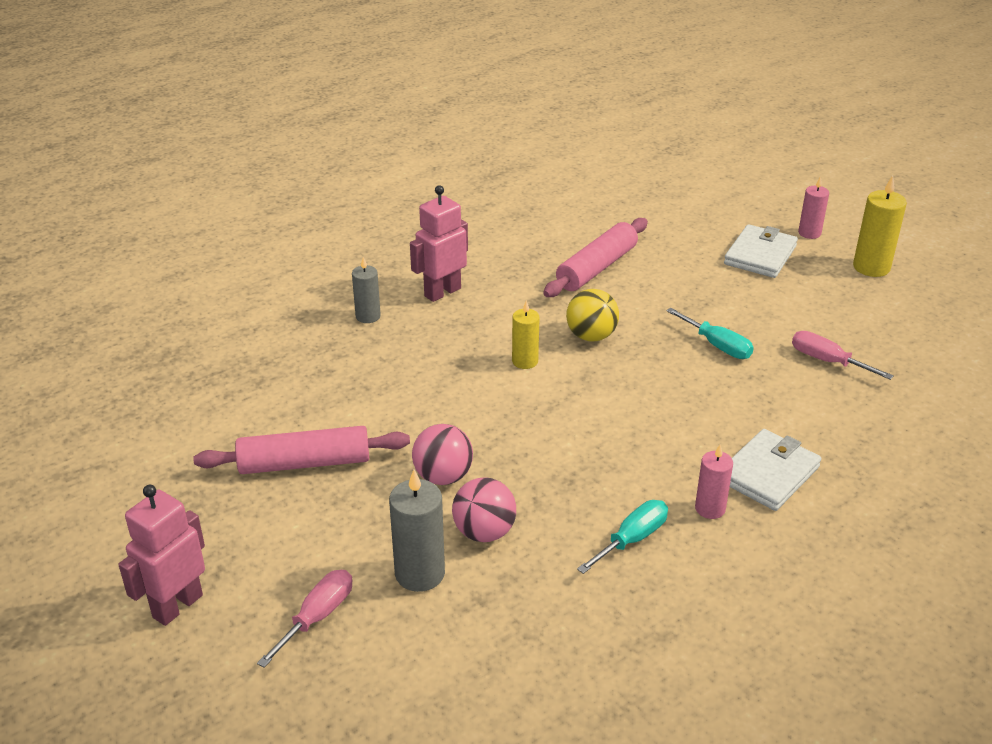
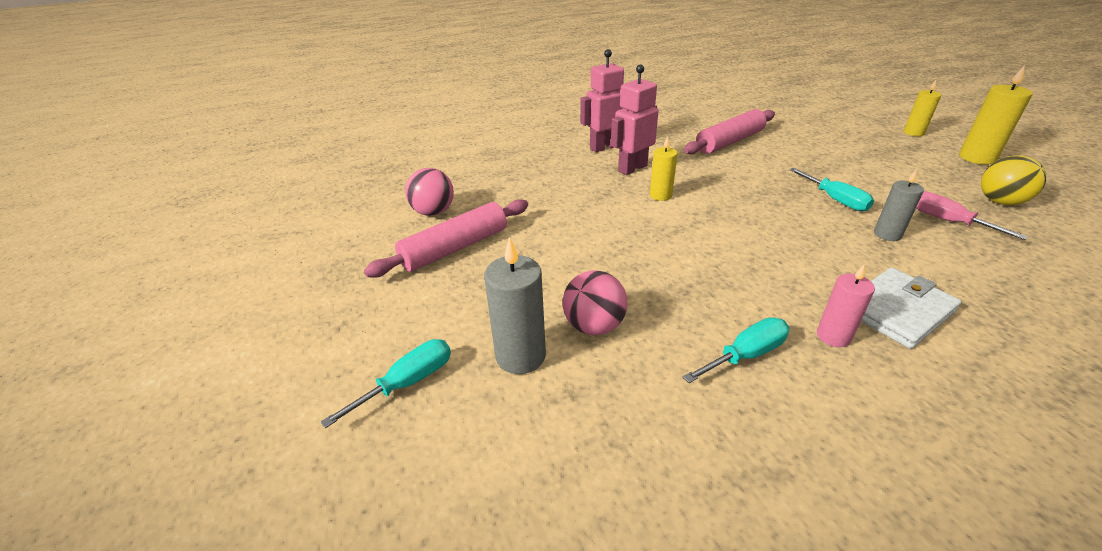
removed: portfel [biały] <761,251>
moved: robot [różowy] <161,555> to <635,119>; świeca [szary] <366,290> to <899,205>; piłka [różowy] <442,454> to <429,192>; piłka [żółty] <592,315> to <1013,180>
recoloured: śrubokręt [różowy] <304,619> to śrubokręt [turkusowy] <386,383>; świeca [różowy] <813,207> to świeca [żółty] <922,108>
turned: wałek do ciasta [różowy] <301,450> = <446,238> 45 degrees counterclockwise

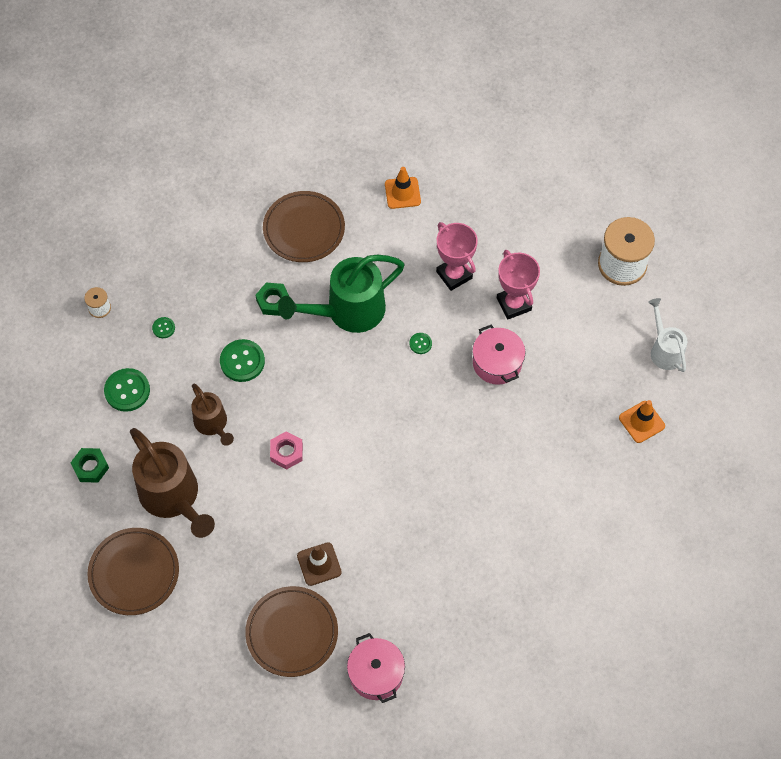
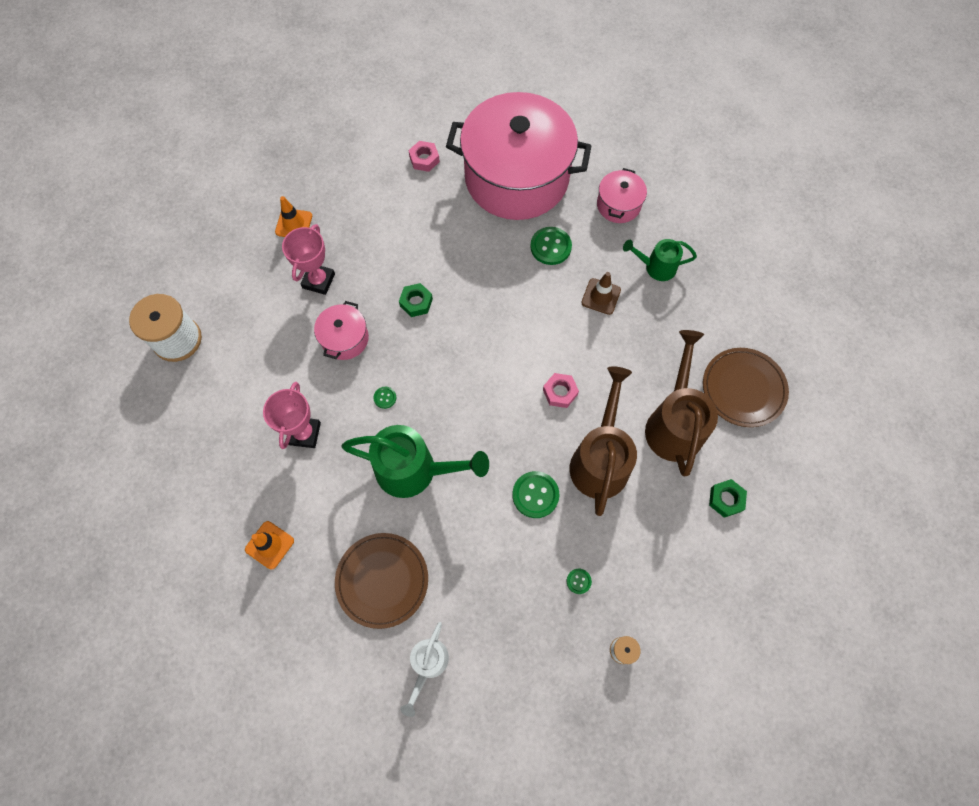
added: nakrętka [różowy] <424,156>; garnek [różowy] <518,156>
moved: guzik [zielony] <127,390> to <551,246>; nakrętka [zielony] <272,299> to <416,300>; puchar [różowy] <518,284> to <308,259>; konewka [biały] <668,335> to <424,669>
replaced: talerz [brązowy] <291,631> to konewka [zielony] <660,260>
resized: konewka [brązowy] <212,415> = <603,441> x1.75

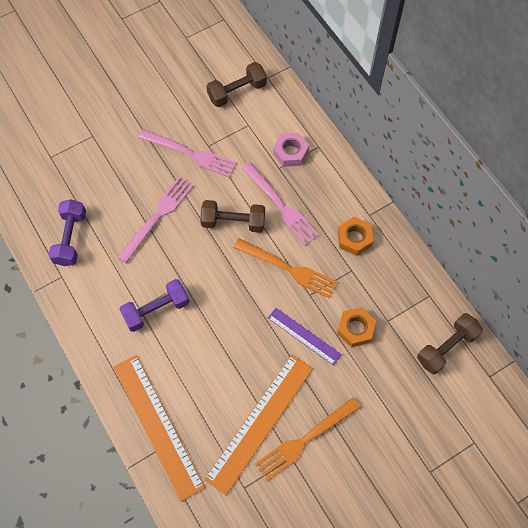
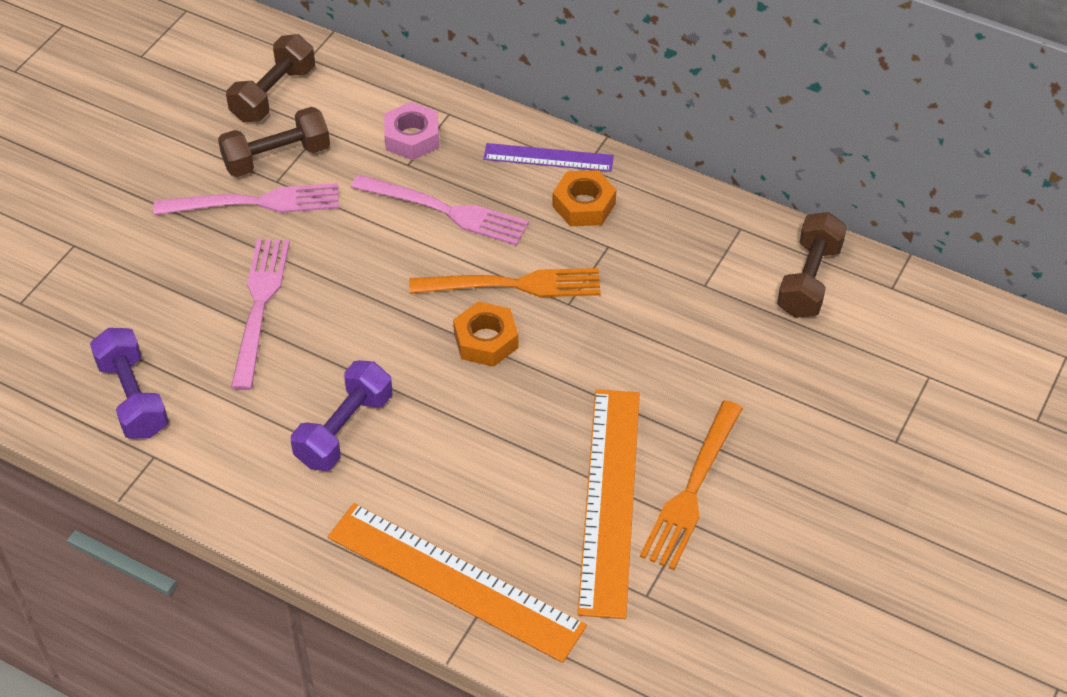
moved: hantel [brązowy] <232,216> to <274,142>; linijka [fioletowy] <305,337> to <548,157>; nakrętka [pomarańczowy] <356,327> to <485,334>

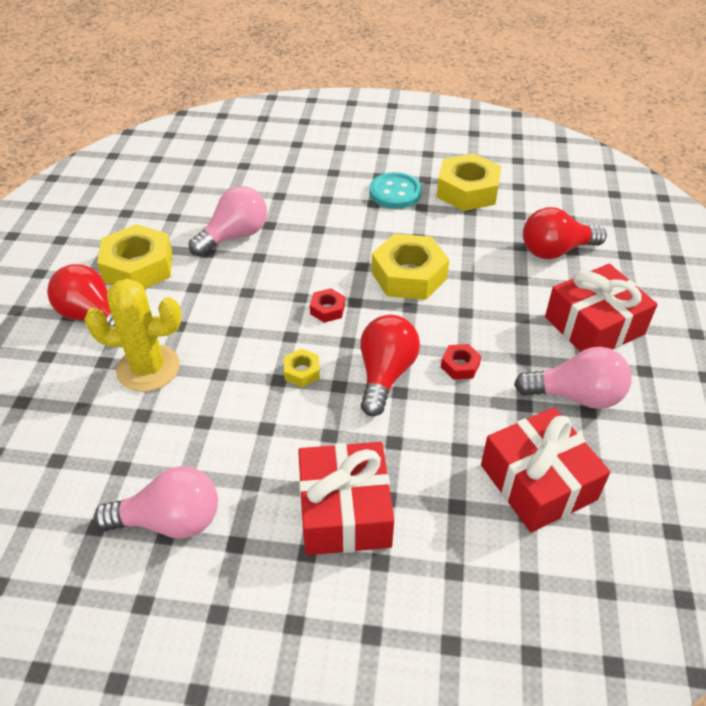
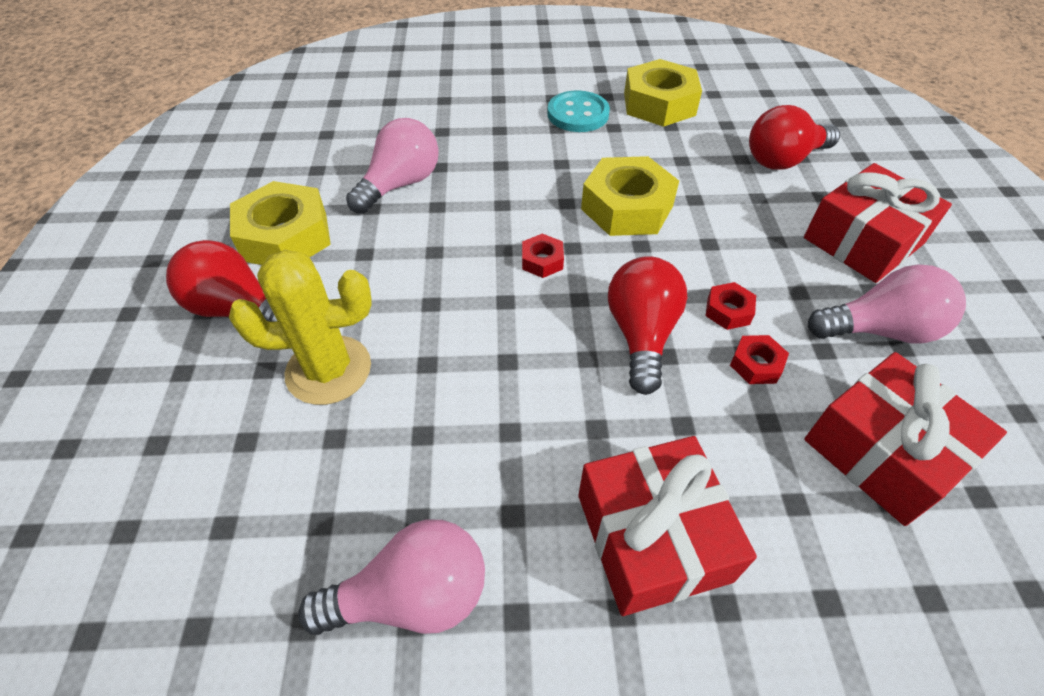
removed: nakrętka [żółty] <302,368>
added: nakrętka [czerwony] <759,359>

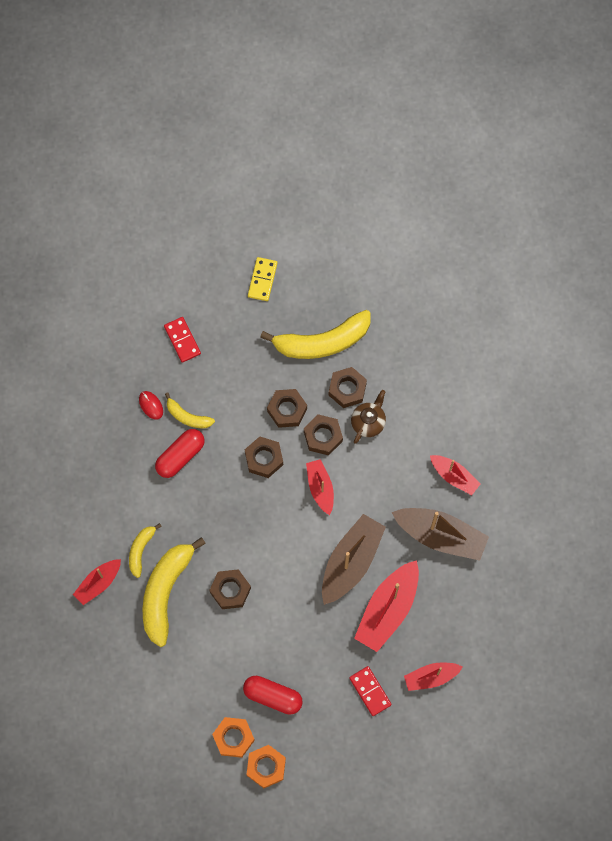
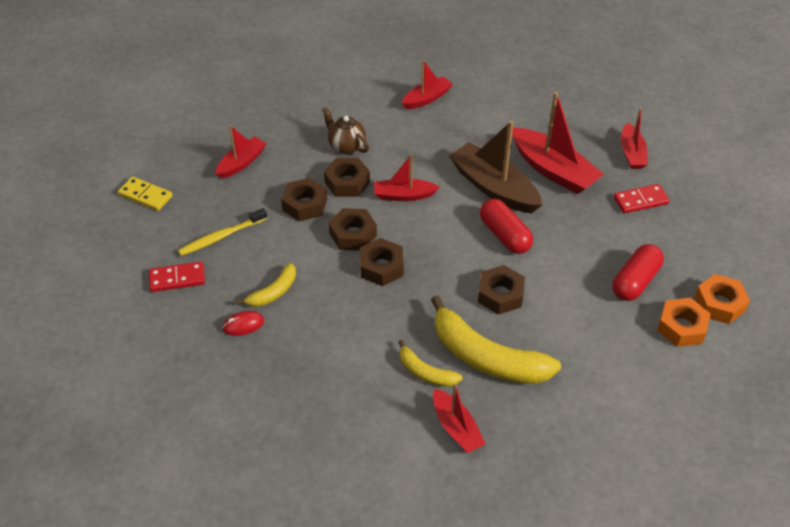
removed: łódka [brązowy] <440,534>
added: szczoteczka do zębów [żółty] <222,232>
moved: kapsułka [czerwony] <180,453> to <506,226>; nakrętka [brązowy] <348,387> to <382,262>
replaced: banan [żółty] <315,334> to łódka [czerwony] <241,152>

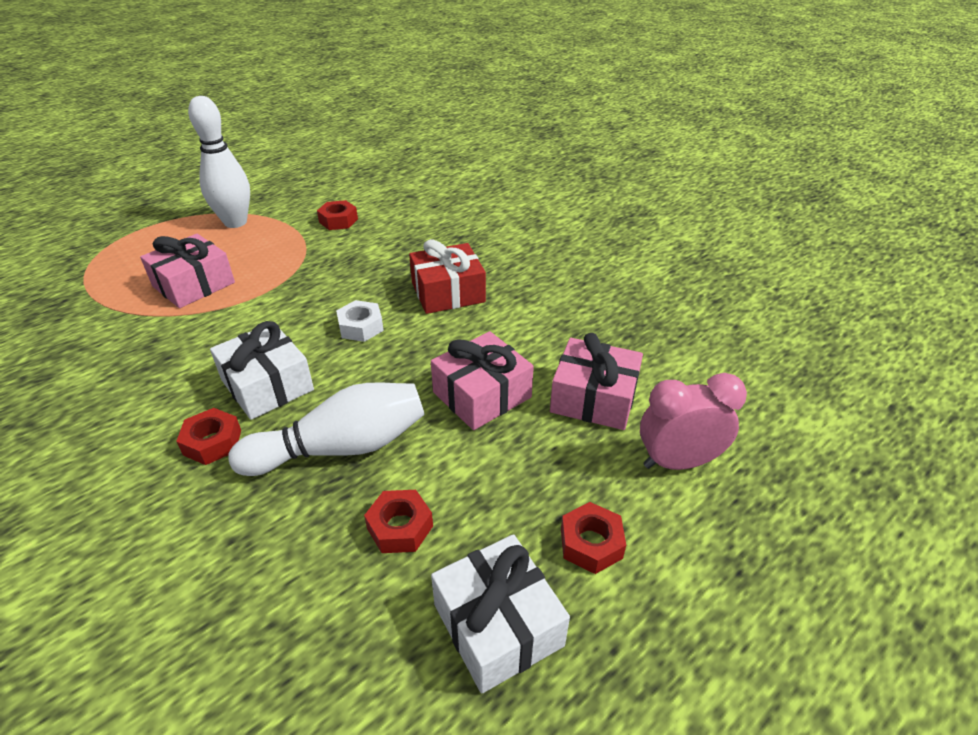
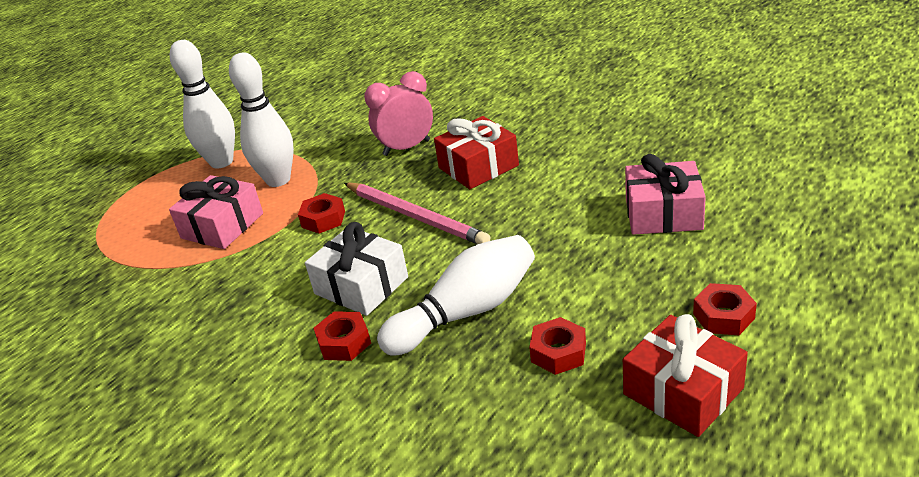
removed: prezent [różowy] <482,380>
added: kręgiel [biały] <261,119>
moved: nakrętka [czerwony] <337,215> to <321,213>; budzik [różowy] <693,421> to <398,113>
replaced: nakrętka [biały] <360,321> to ołówek [różowy] <417,213>
recoloured: prezent [biały] <500,614> to prezent [czerwony] <685,375>

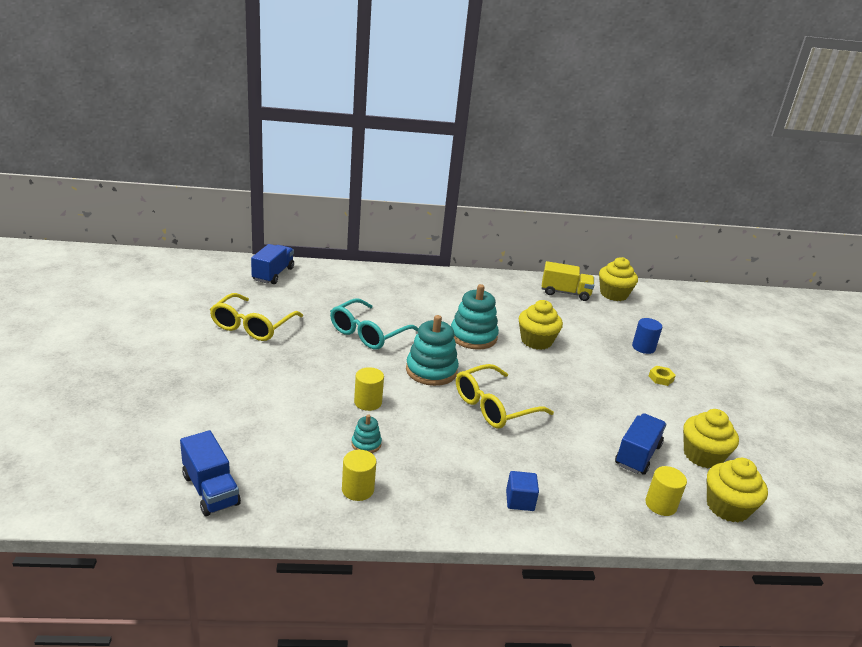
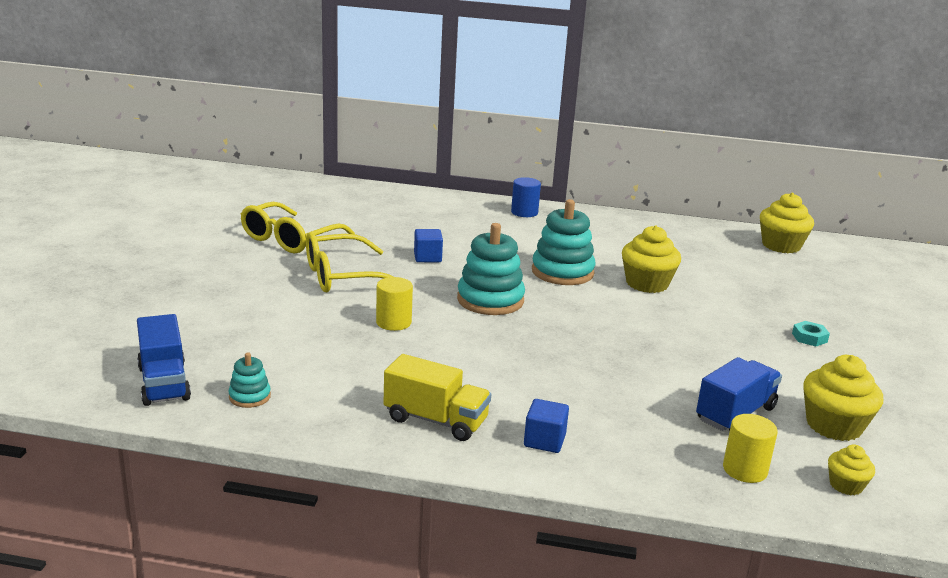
removed: ciężarówka [niebieski] <272,264>; walec [żółty] <359,475>
moved: zabawka nakładanka [turkusowy] <367,433> to <249,380>; okulary [żółty] <505,396> to <349,262>; ciężarówka [żółty] <568,281> to <437,397>; walec [niebieski] <647,336> to <526,197>
replaced: okulary [turkusowy] <374,323> to sześcian [niebieski] <428,245>
recoloured: nakrętka [żółty] <662,376> to nakrętka [turkusowy] <811,333>
resized: muffinka [żółty] <737,490> = <851,469> x0.54

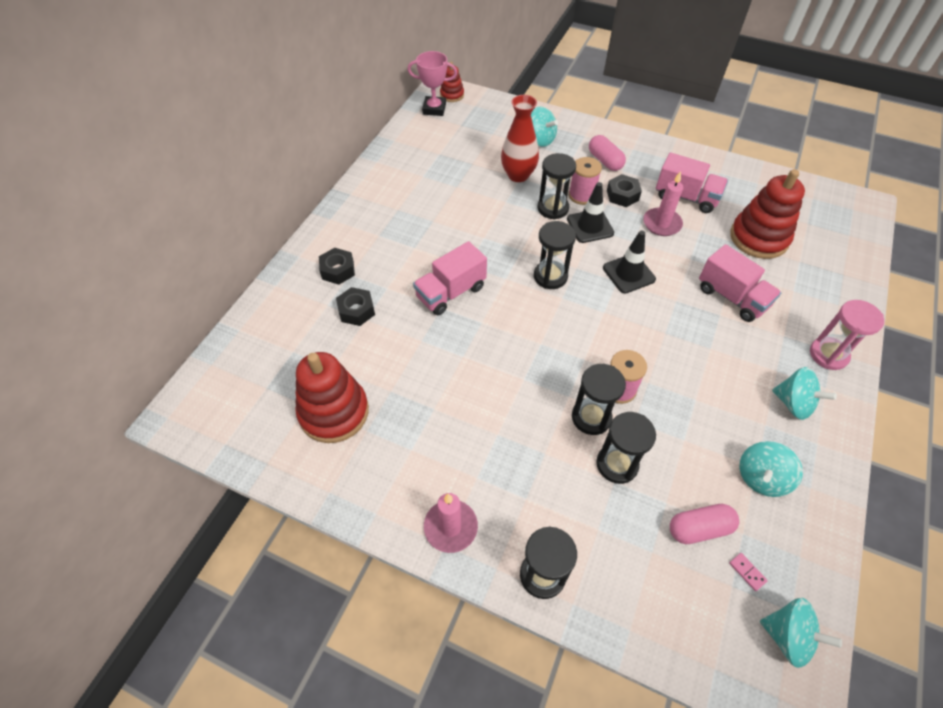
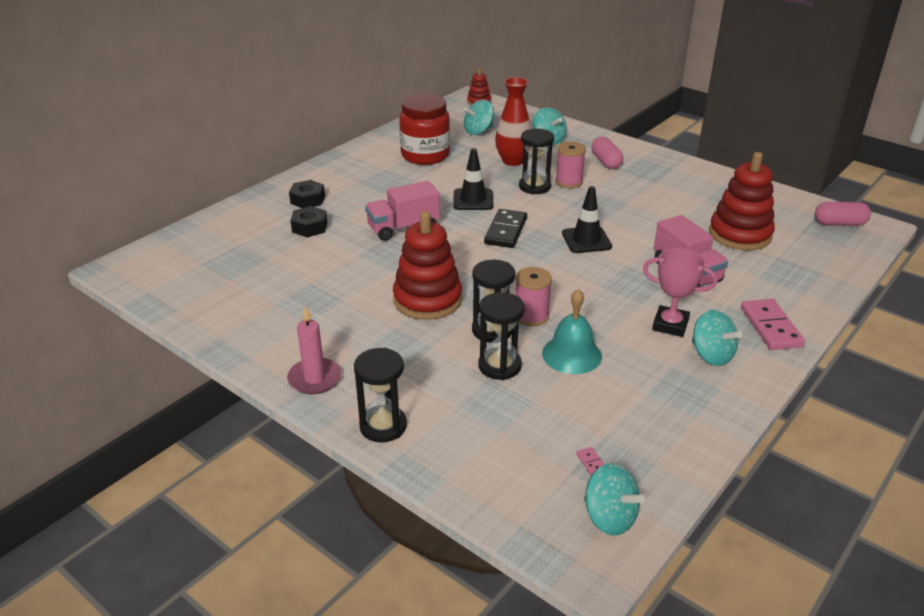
removed: nakrętka [czarny] <624,190>; świeca [różowy] <663,203>; ciężarówka [różowy] <692,183>
added: słoik [czerwony] <424,129>; dzwonek [turkusowy] <572,331>
moved: zabawka nakładanka [czerwony] <332,397> to <427,265>; puchar [różowy] <432,83> to <680,292>; pachołek [czarny] <590,212> to <474,179>; kapsułka [różowy] <704,524> to <843,214>; bączek [turkusowy] <771,469> to <479,117>
replaced: klepsydra [czarny] <555,255> to kostka domina [czarny] <505,228>; klepsydra [różowy] <847,335> to kostka domina [różowy] <773,324>

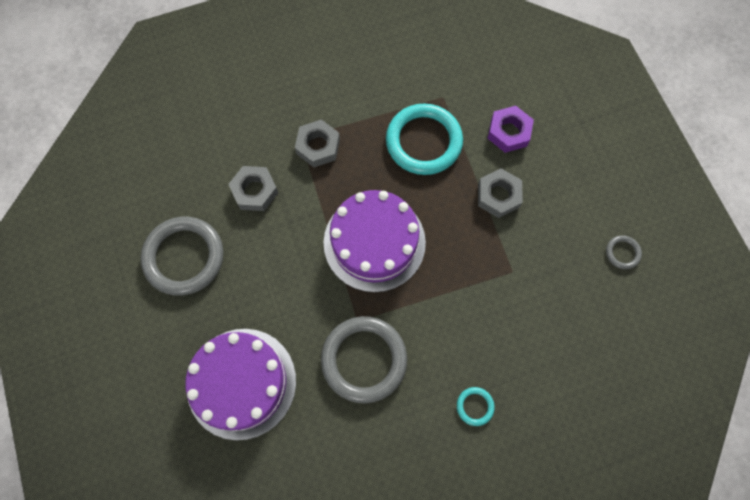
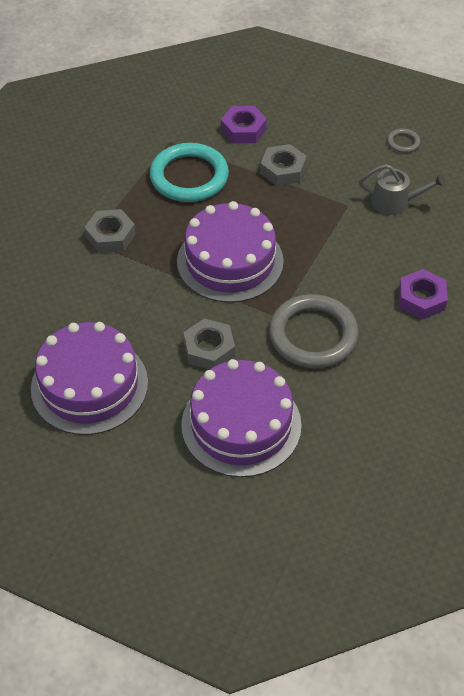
added: konewka [szary] <402,189>
moved: nakrętka [szary] <253,188> to <209,344>
replaced: pierścień [szary] <181,256> to tort [fioletowy] <89,378>; pierścień [turkusowy] <476,406> to nakrętka [fioletowy] <423,294>

